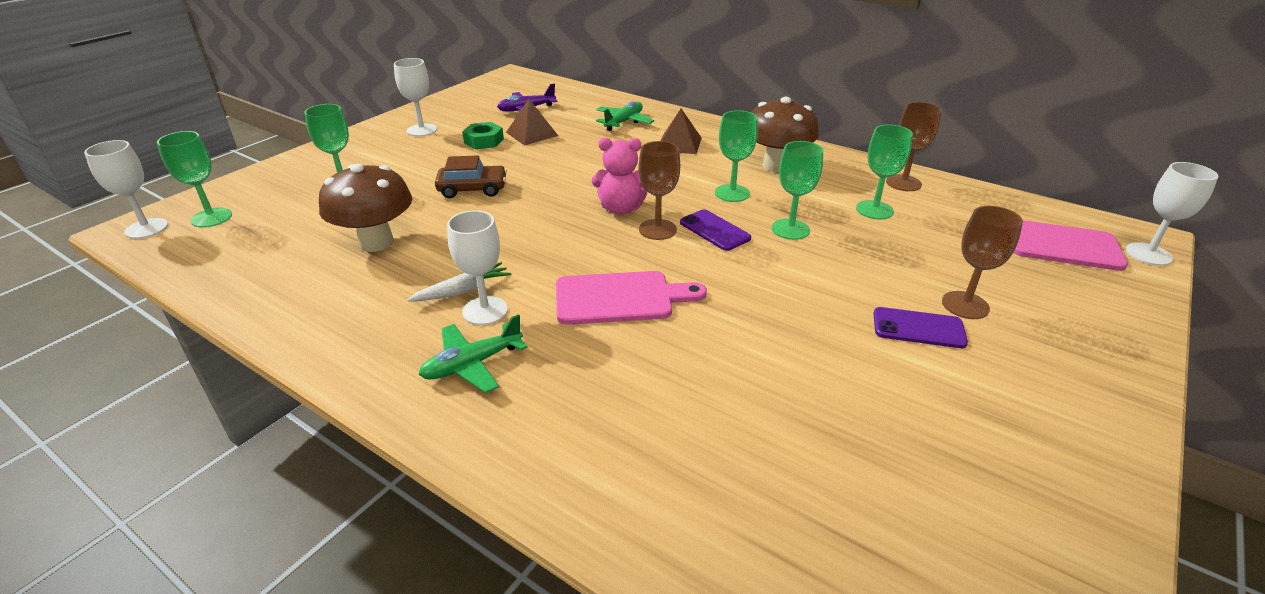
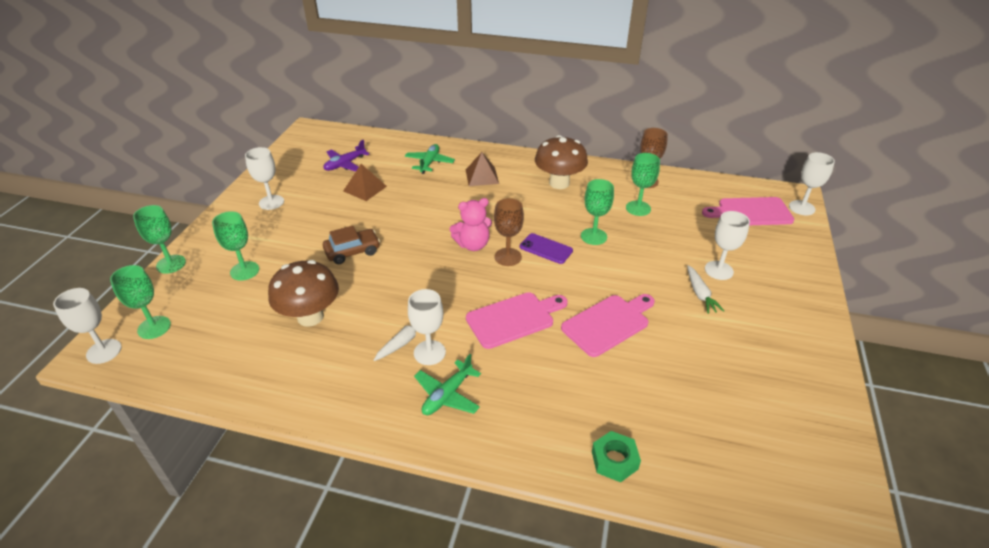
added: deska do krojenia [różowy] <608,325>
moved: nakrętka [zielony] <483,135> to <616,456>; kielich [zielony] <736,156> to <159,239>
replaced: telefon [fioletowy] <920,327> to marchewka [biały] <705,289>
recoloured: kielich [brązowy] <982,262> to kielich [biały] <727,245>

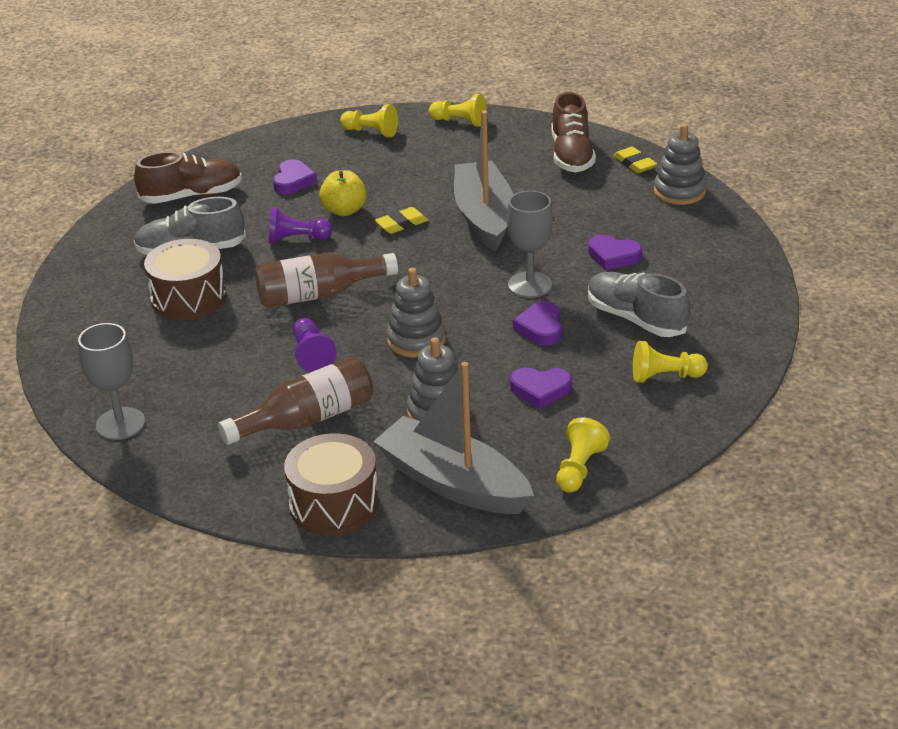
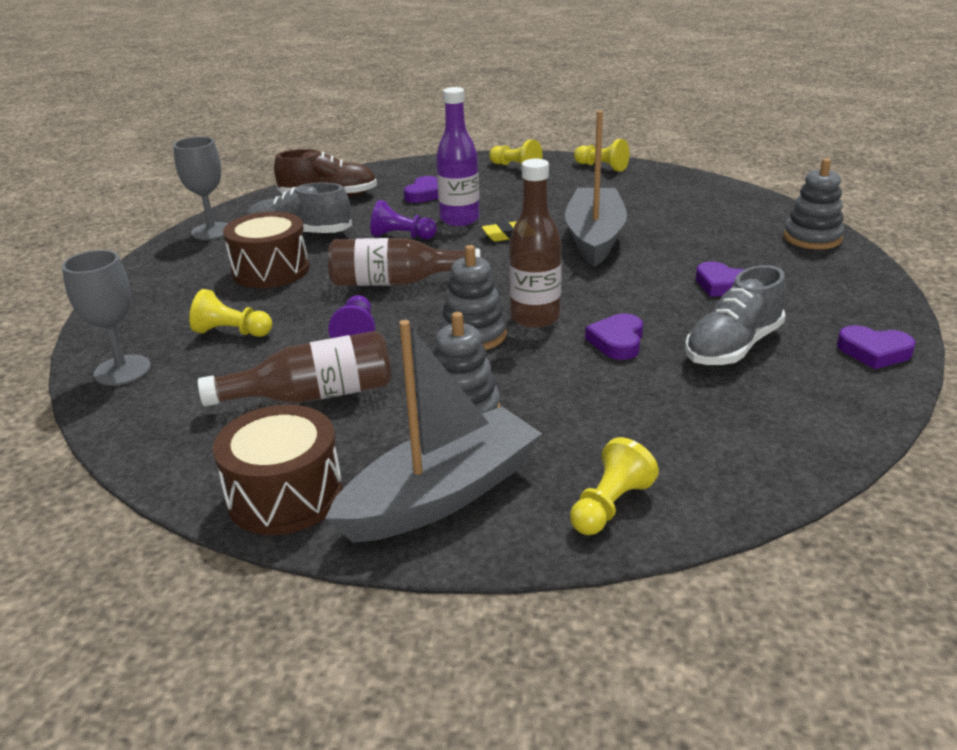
removed: but [brązowy] <573,132>; gumka do mazania [żółty] <635,160>
added: butelka [brązowy] <535,243>
moved: kielich [szary] <530,244> to <200,188>; serce [fioletowy] <541,388> to <876,347>; pionek [żółty] <670,362> to <230,313>
replaced: jabłko [żółty] <343,193> to butelka [fioletowy] <458,156>
turned: łódka [szary] <453,438> = <433,431> 90 degrees clockwise; but [szary] <639,304> = <735,315> 105 degrees counterclockwise

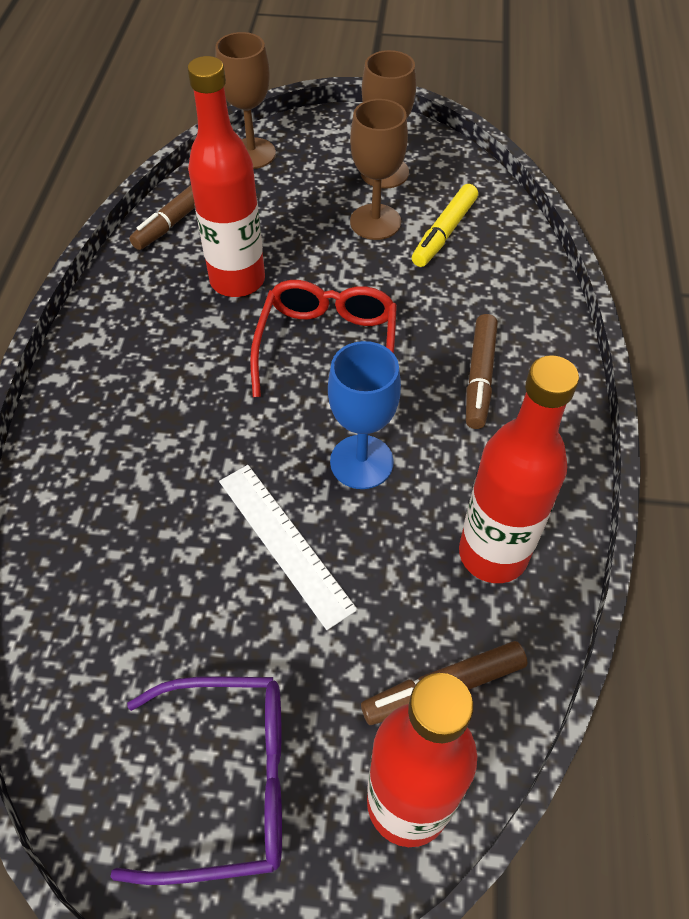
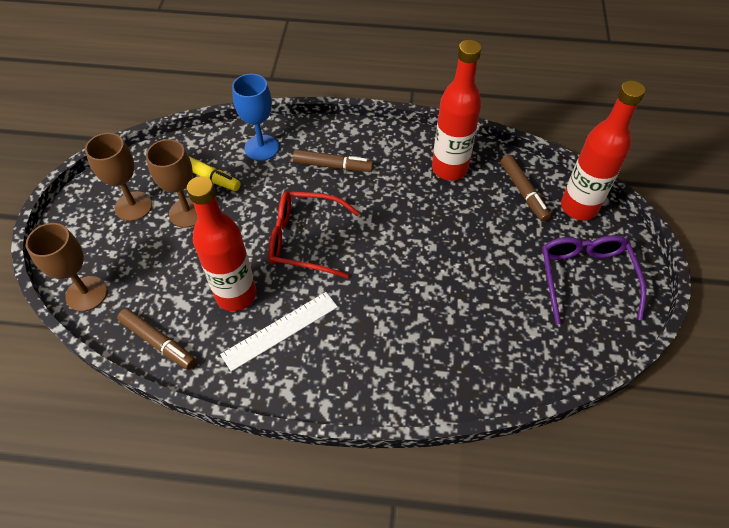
moved: linijka [biały] <288,547> to <279,332>; kielich [niebieski] <364,415> to <255,117>

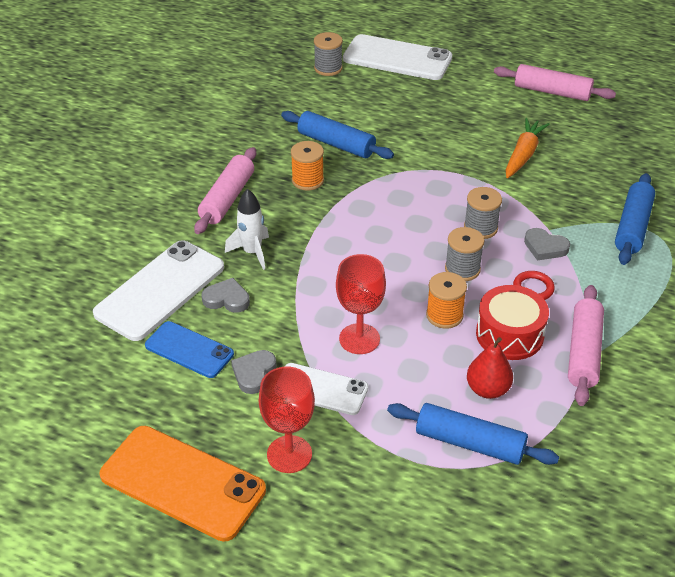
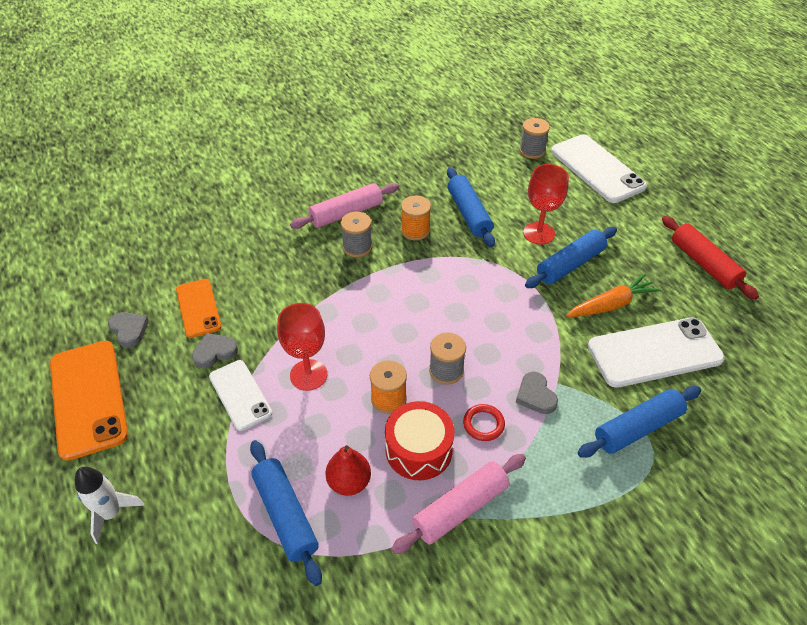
added: wałek do ciasta [niebieski] <571,257>
moved: telefon [biały] <158,290> to <656,352>; serce [szary] <225,295> to <128,330>; rakieta [biały] <247,229> to <109,505>; kielich [czerwony] <287,420> to <546,204>; szpulka [szary] <483,213> to <356,234>
recoloured: telefon [niebieski] <189,349> to telefon [pomarańczowy] <198,308>; wałek do ciasta [różowy] <555,82> to wałek do ciasta [czerwony] <710,258>

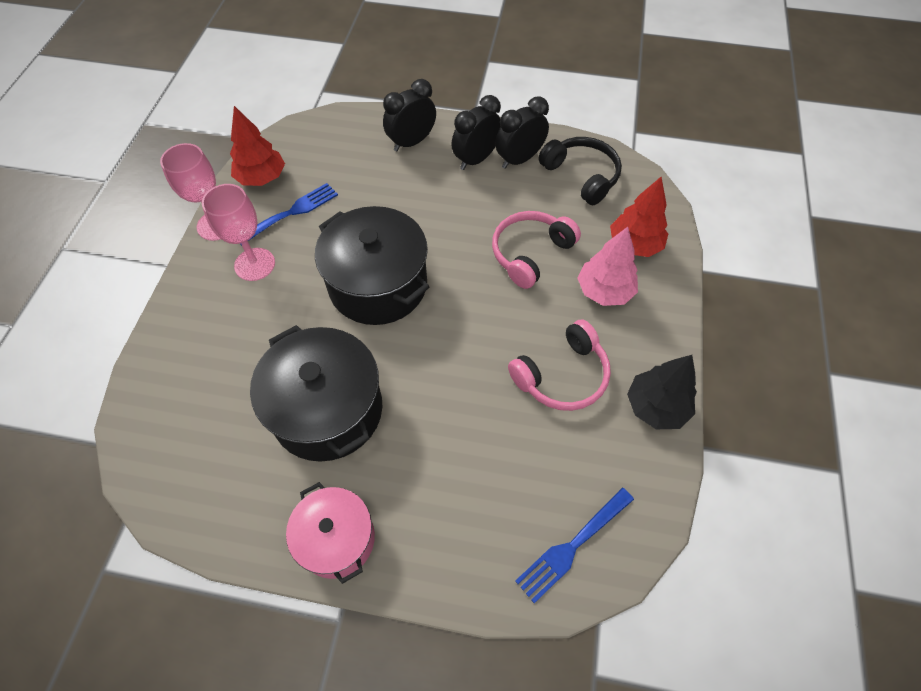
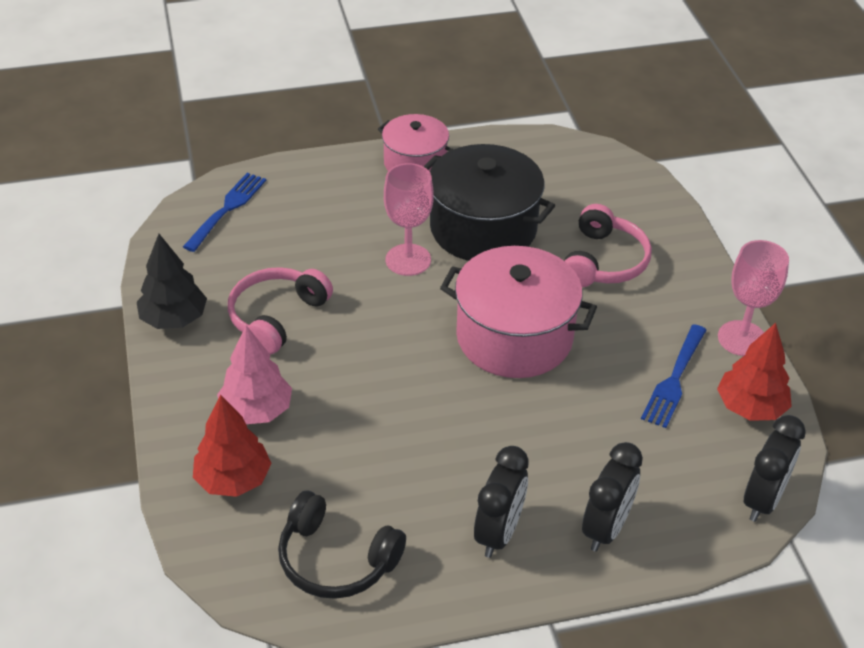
moved: kielich [różowy] <238,232> to <409,219>; słuchawki [różowy] <536,250> to <608,245>; budzik [czarny] <522,132> to <775,468>
recoloured: garnek [czarny] <372,265> to garnek [różowy] <518,312>

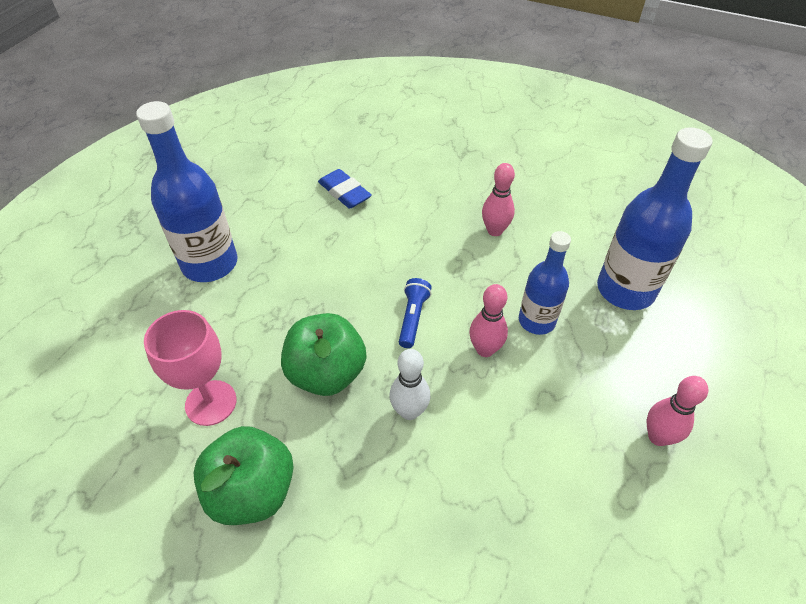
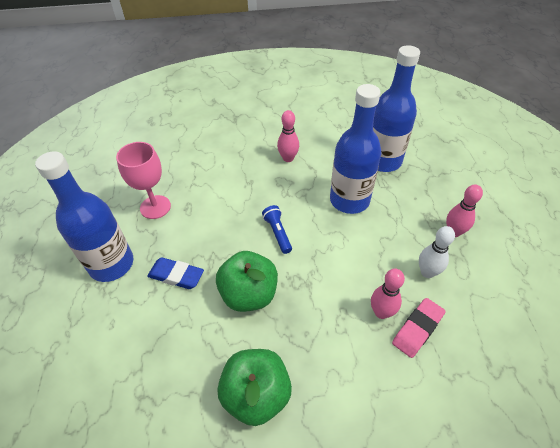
added: gumka do mazania [różowy] <419,328>
moved: kielich [różowy] <190,368> to <143,180>; gumka do mazania [niebieski] <345,189> to <175,273>; kręgiel [biały] <410,384> to <437,252>; kręgiel [różowy] <488,320> to <388,294>
resized: butelka [niebieski] <545,283> = <355,149> x1.61

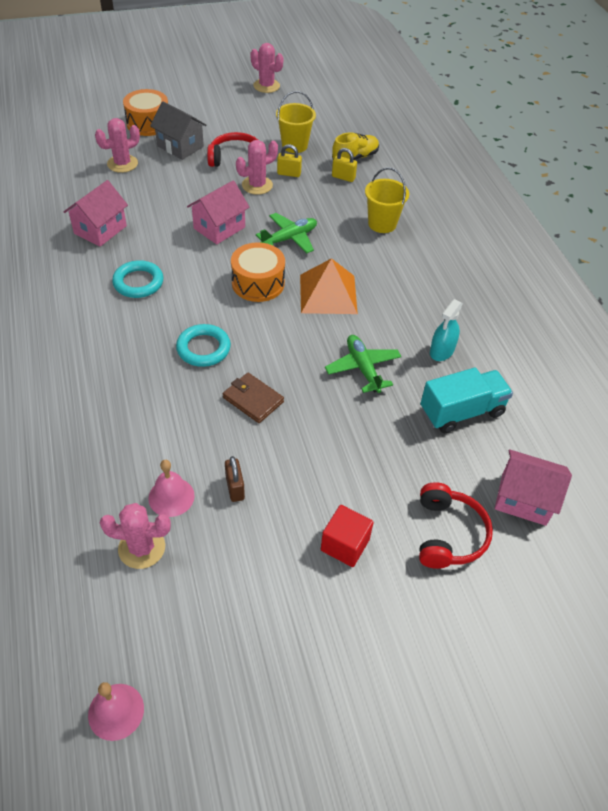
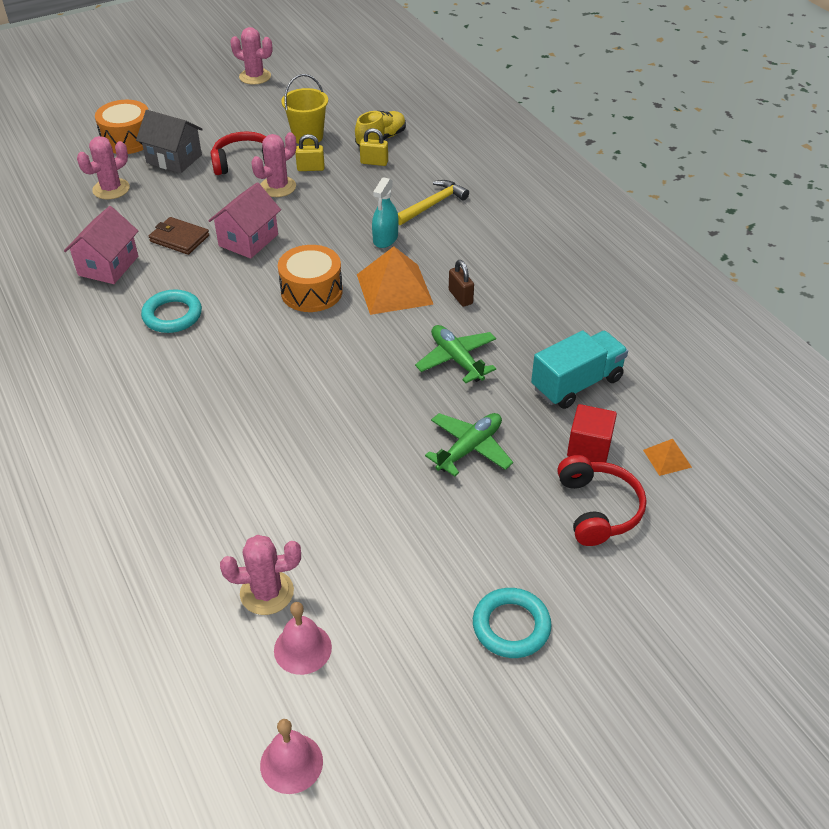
moved: dzwonek [różowy] <171,488> to <303,638>; pierścień [turkusowy] <203,345> to <512,623>; portfel [brązowy] <253,398> to <179,236>; kłódka [brązowy] <235,479> to <461,283>; samolot [zielony] <286,233> to <469,444>; sześcian [czerwony] <347,536> to <592,433>; spryskiwacz [turkusowy] <446,330> to <385,212>
replaced: wiadro [żółty] <387,200> to młotek [żółty] <433,202>; domek [różowy] <533,487> to piramida [pomarańczowy] <667,457>

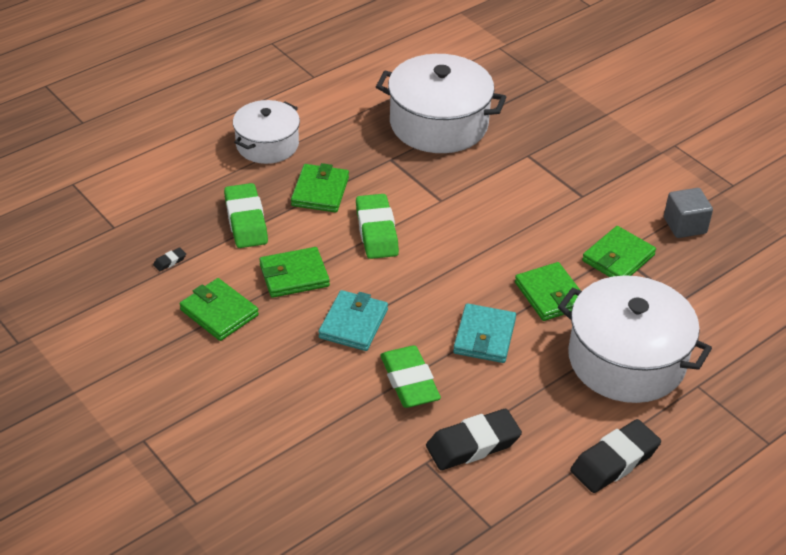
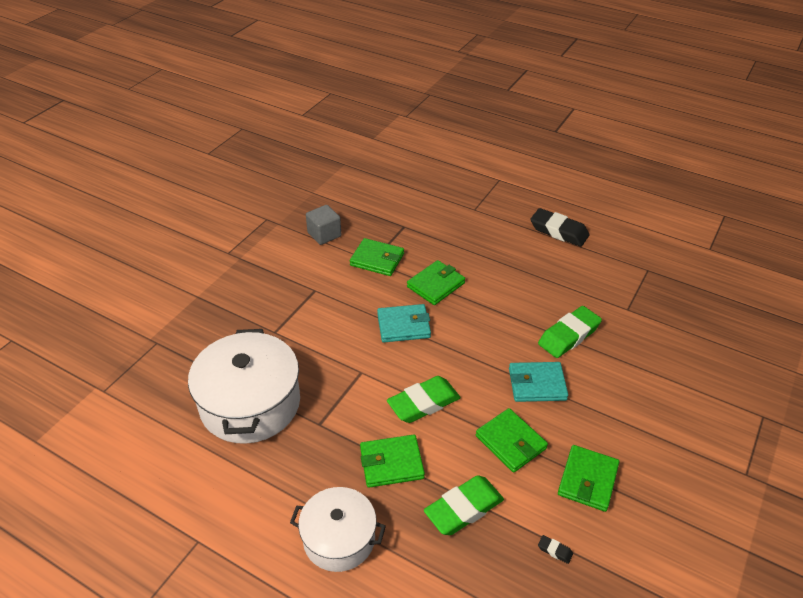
removed: gumka do mazania [czarny] <474,439>; garnek [biały] <635,339>
moved: portfel [turkusowy] <484,333> to <404,323>

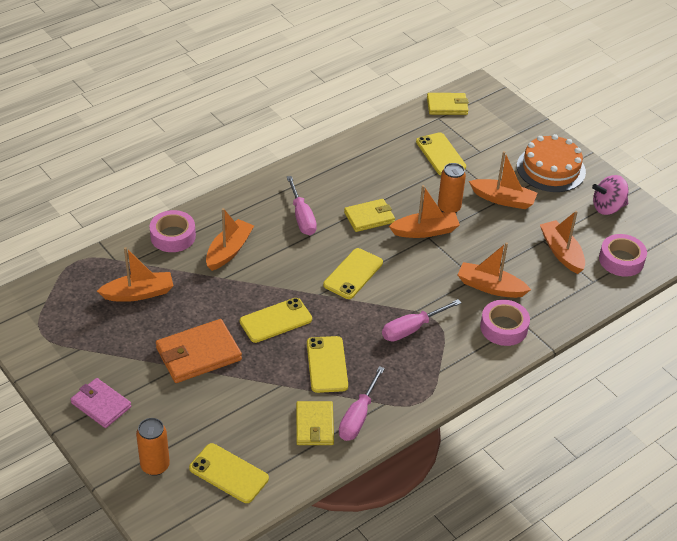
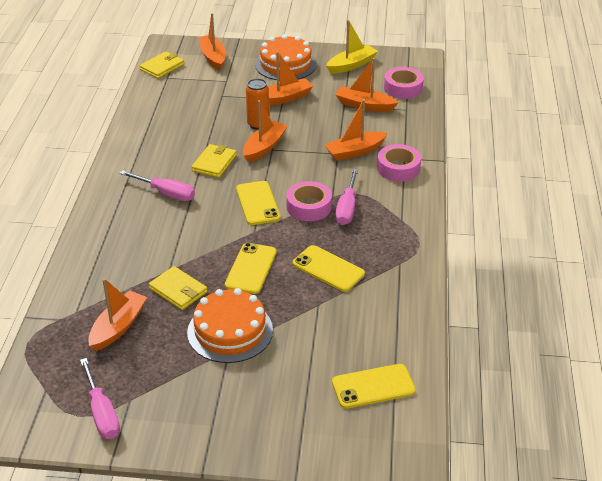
removed: portfel [różowy] <101,403>; puszka [pomarańczowy] <153,447>; telefon [żółty] <441,153>
moved: taśma klejąca [różowy] <172,231> to <309,201>; łódka [pomarańczowy] <230,239> to <212,41>; portfel [żółty] <315,423> to <178,288>; śrubokręt [różowy] <362,403> to <100,398>
replaced: portfel [pomarańczowy] <199,351> to tort [pomarańczowy] <230,325>; bączek [różowy] <610,195> to łódka [żółty] <352,47>

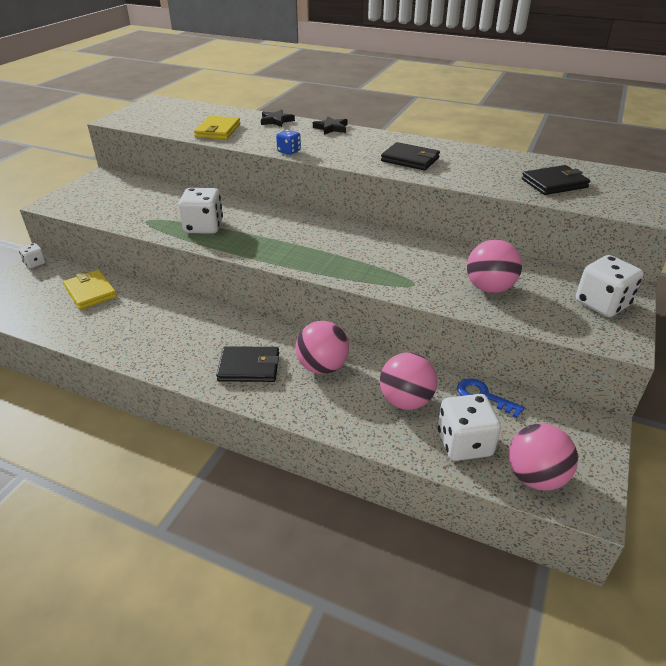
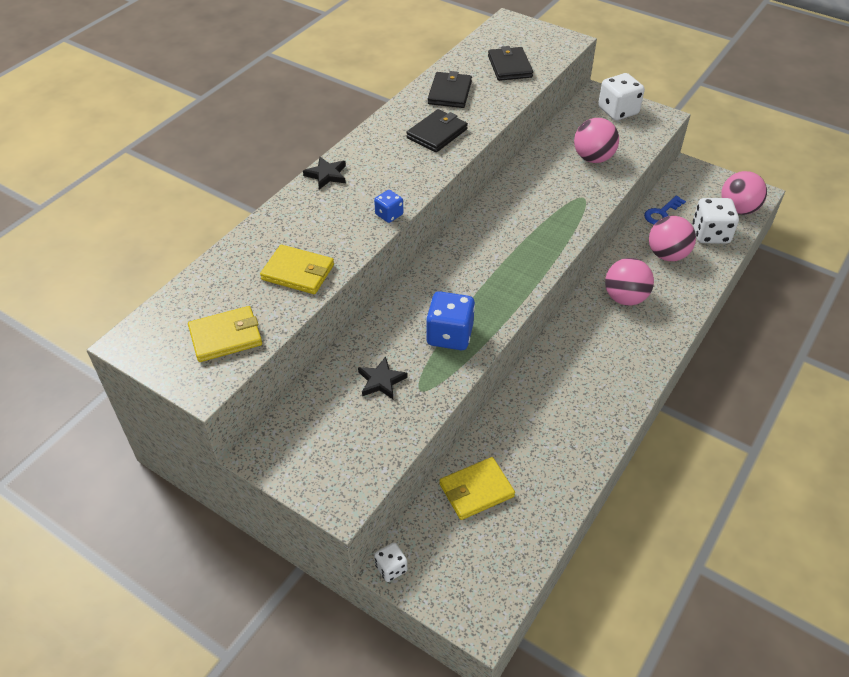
added: portfel [żółty] <225,334>
moved: portfel [czarny] <247,364> to <450,89>; gwiazda [czarny] <278,118> to <383,377>
recoloured: kostka do gry [biały] <200,211> to kostka do gry [niebieski] <450,320>

